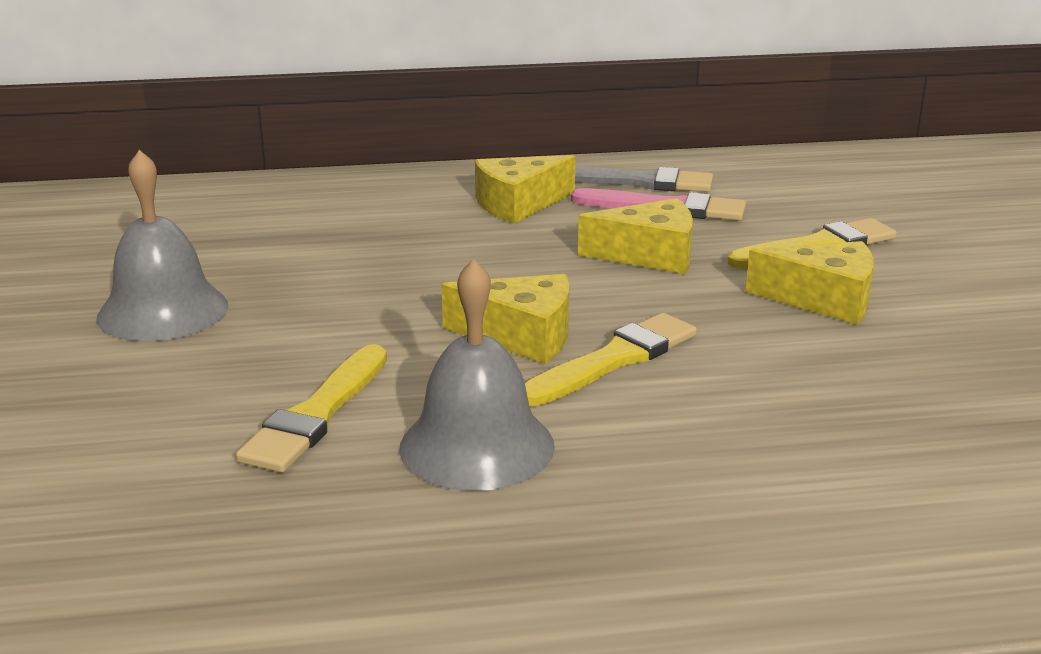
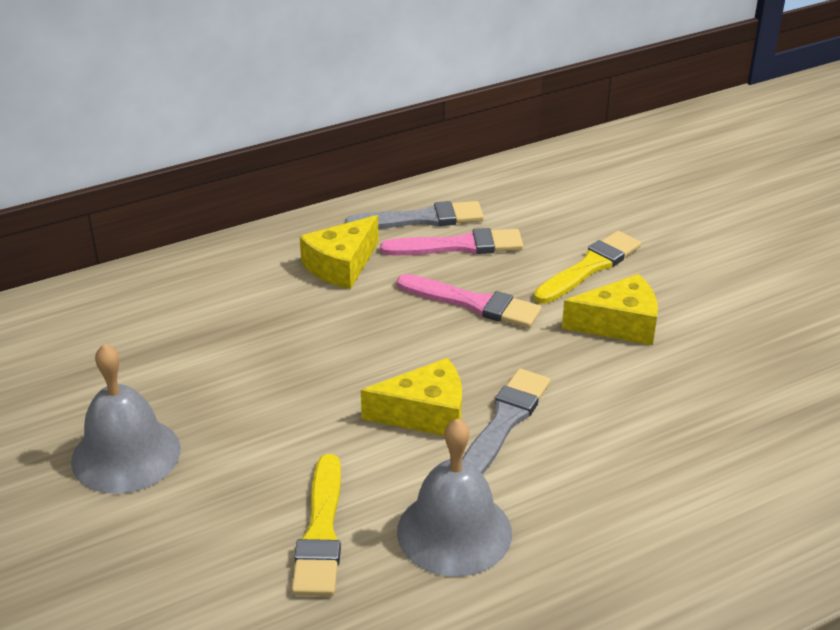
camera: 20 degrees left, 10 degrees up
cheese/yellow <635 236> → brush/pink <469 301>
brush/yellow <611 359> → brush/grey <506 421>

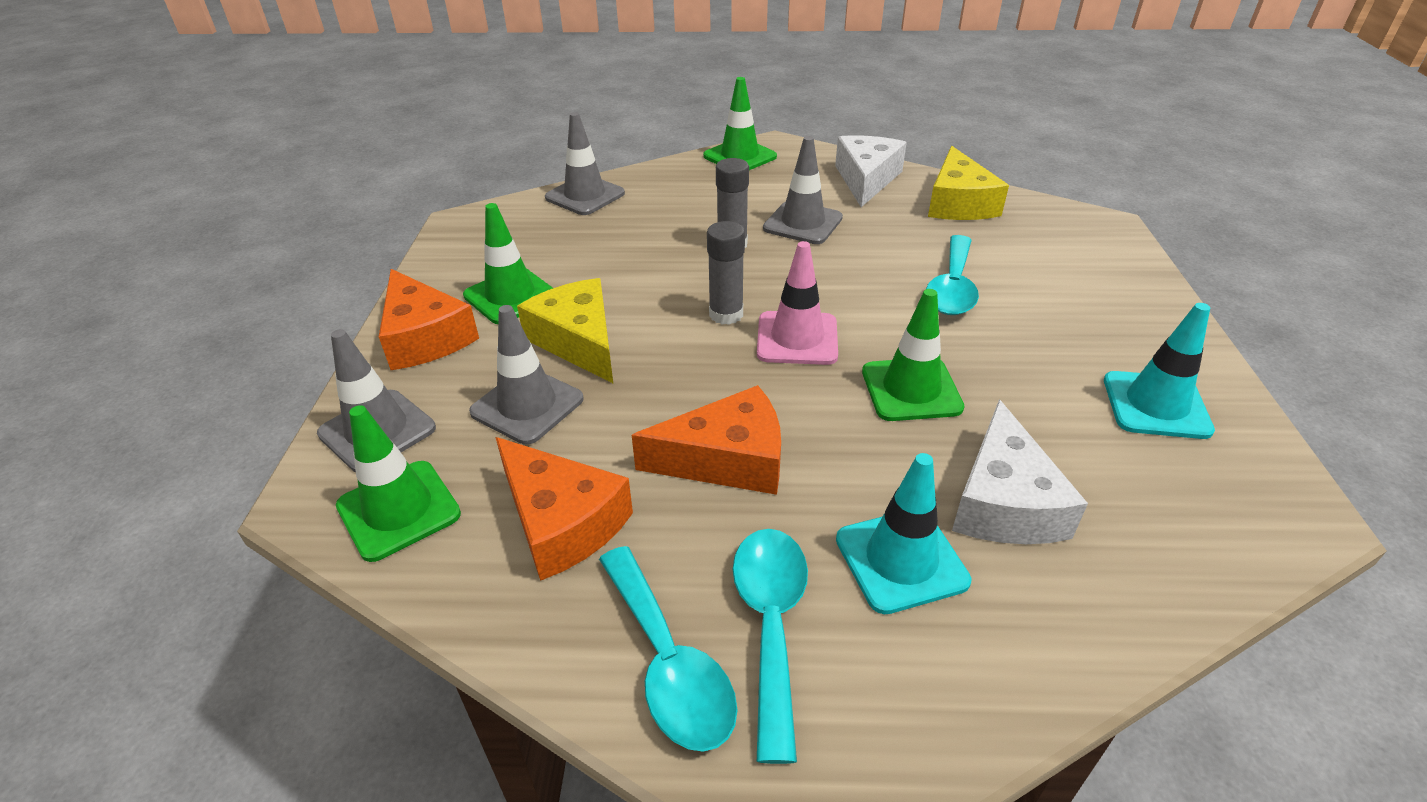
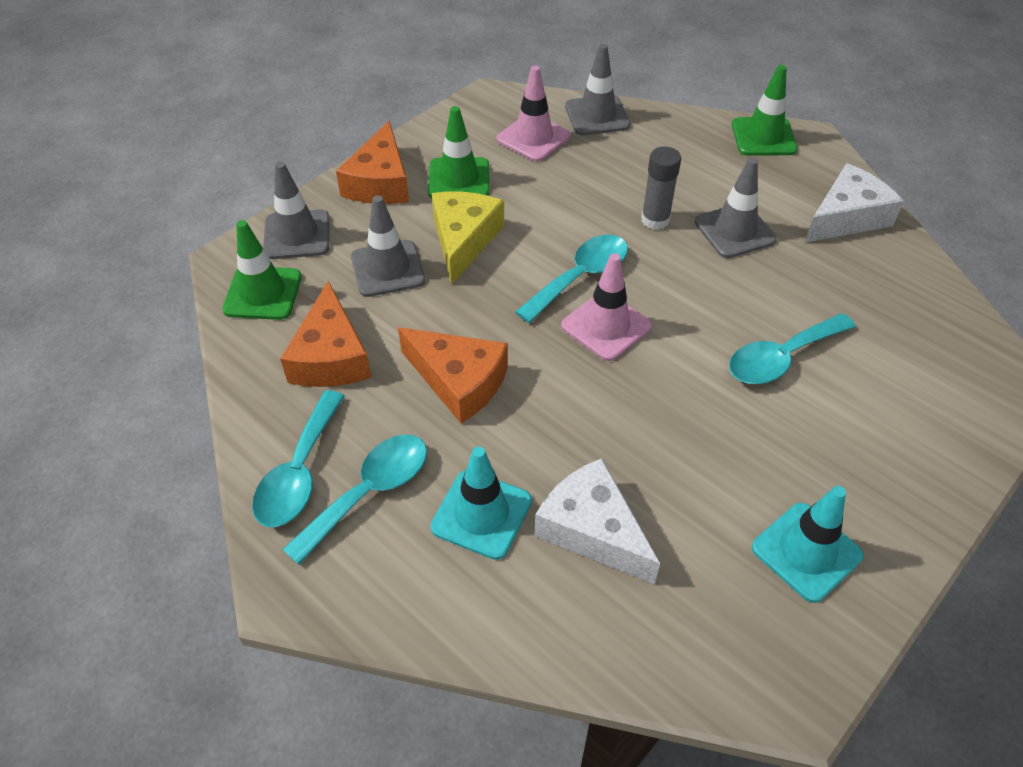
camera: 40 degrees right, 10 degrees up
traffic cone/green <913 355> → -
cheese/yellow <968 183> → -
- → traffic cone/pink <534 114>
glue stick/grey <726 273> → spoon/turquoise <571 279>
cheese/white <1020 471> → cheese/white <597 521>, 90 degrees clockwise

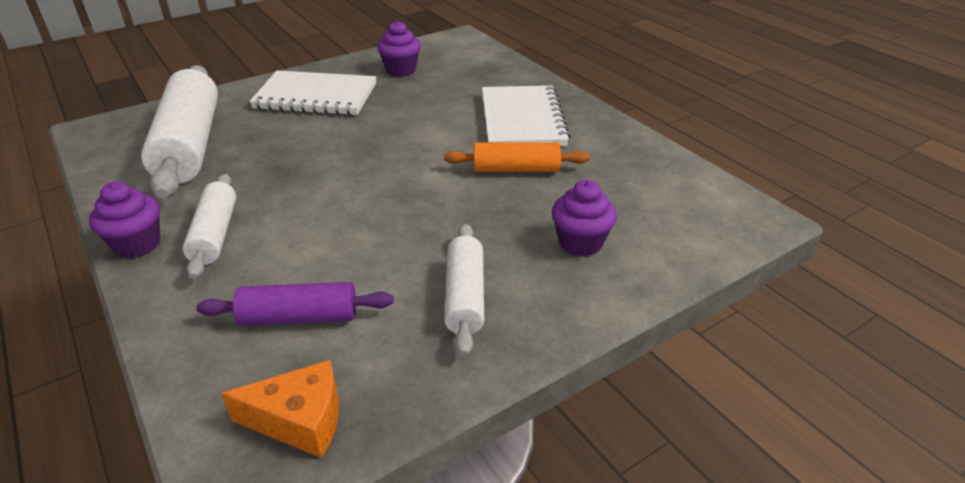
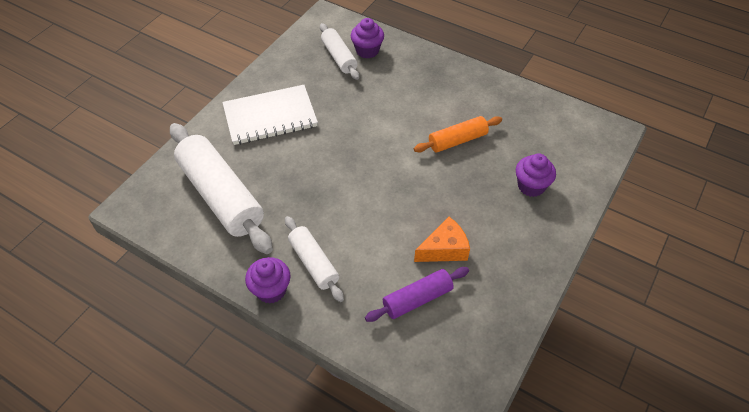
camera: 25 degrees left, 15 degrees up
notebook/white <526 115> → -
cheese/orange <280 409> → cheese/orange <442 239>, shifted
cupcake/purple <399 49> → cupcake/purple <367 38>, shifted
rolling pin/white <464 290> → rolling pin/white <339 51>, shifted

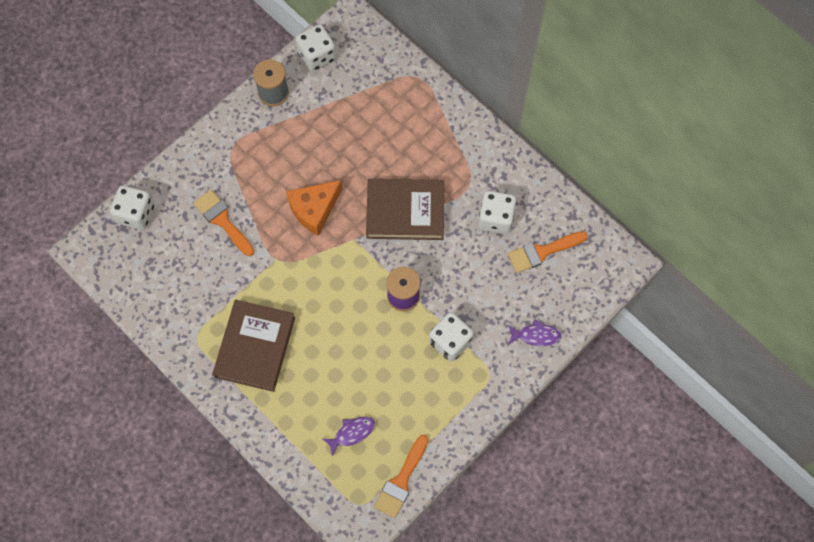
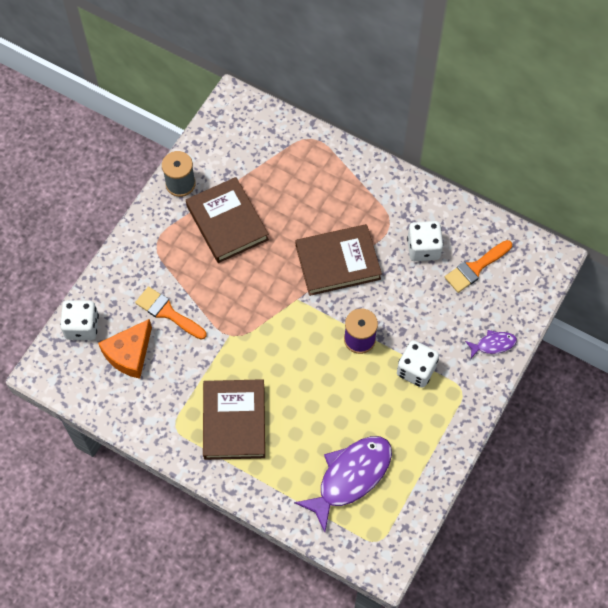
camera: 15 degrees left, 5 degrees down
dice/white <316 47> → -
brush/orange <401 476> → -
- → book/brown <227 220>
cheese/orange <314 208> → cheese/orange <125 349>, shifted
fish/purple <349 436> → fish/purple <343 484>, x2.10

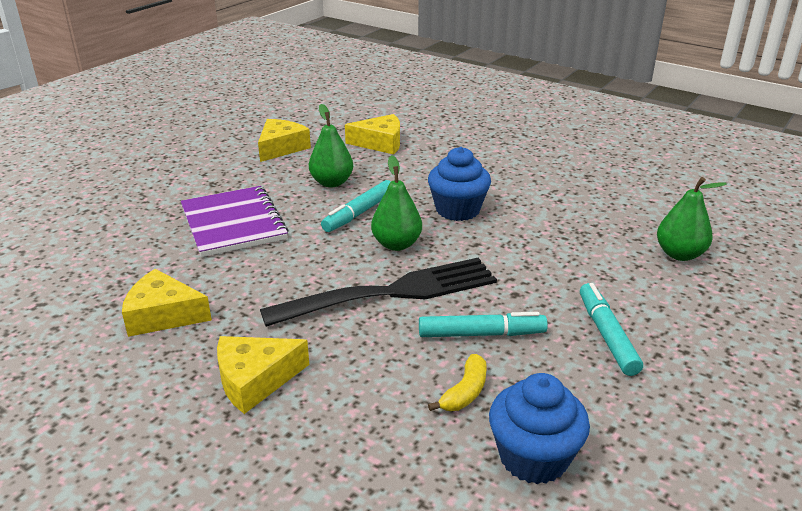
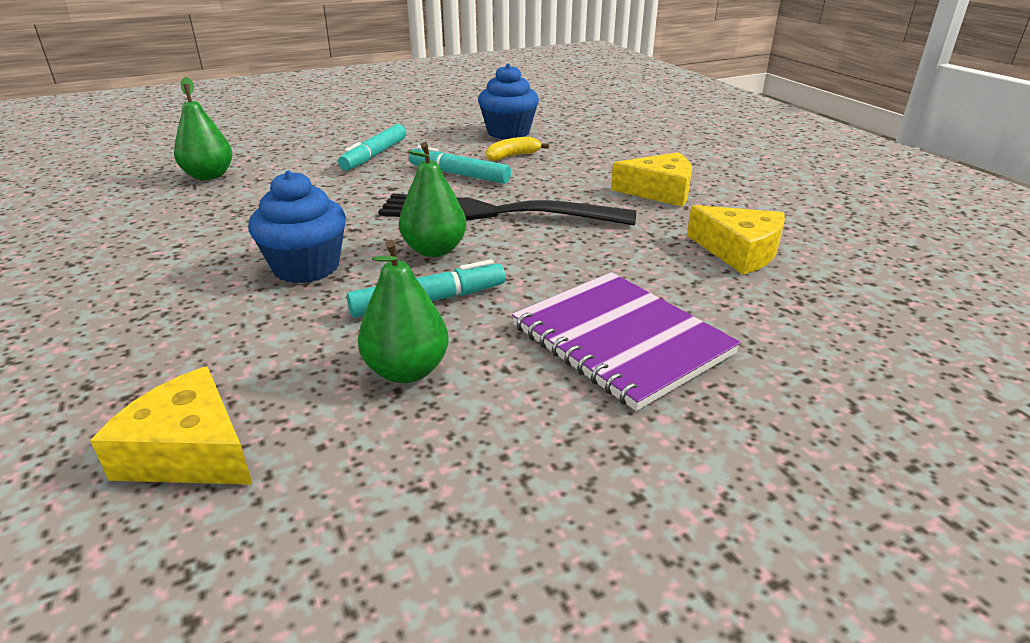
camera: 150 degrees left, 0 degrees up
cheese/yellow <284 140> → -
notebook/purple <235 221> → notebook/purple <626 341>, 45 degrees counterclockwise

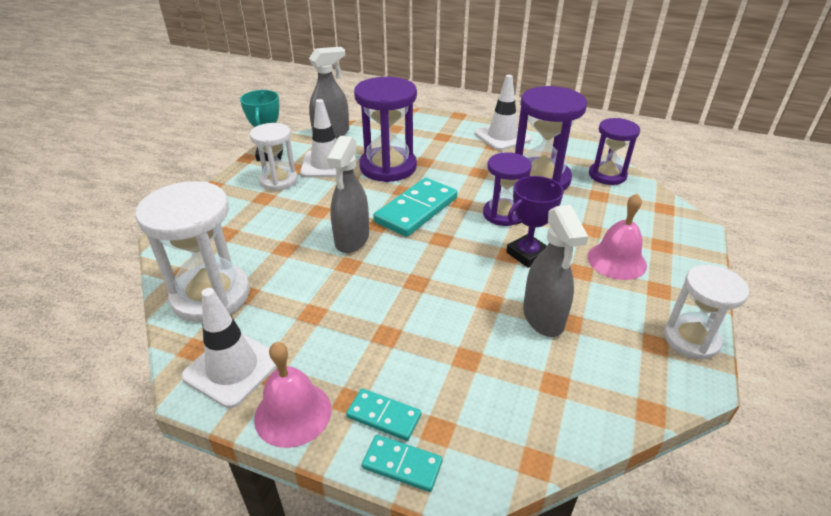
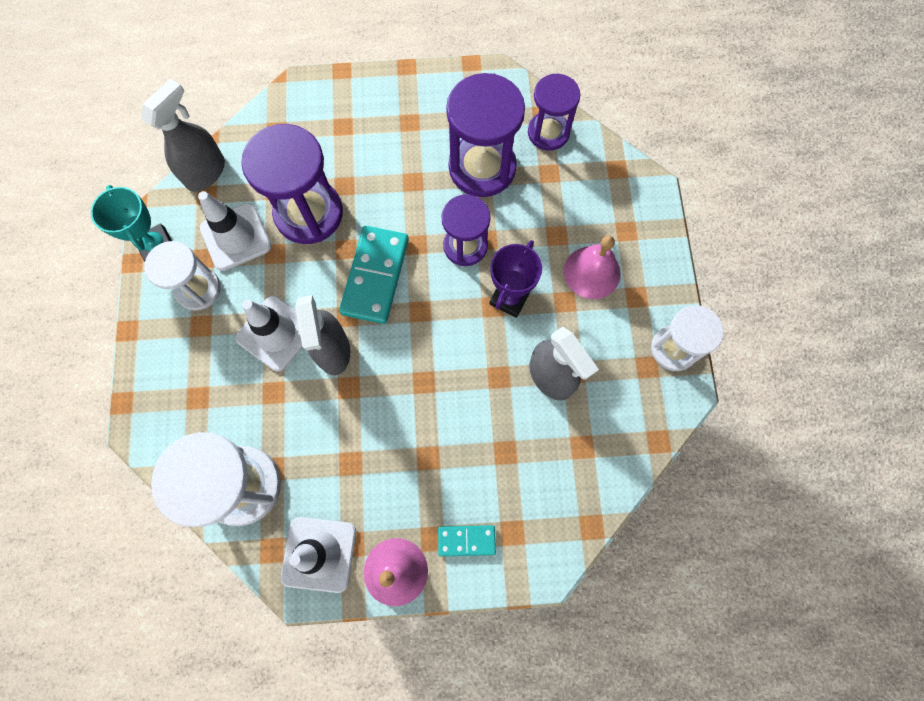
camera: 25 degrees left, 35 degrees up
domino/turquoise <402 463> → -
traffic cone/white <502 112> → traffic cone/white <268 334>, shifted

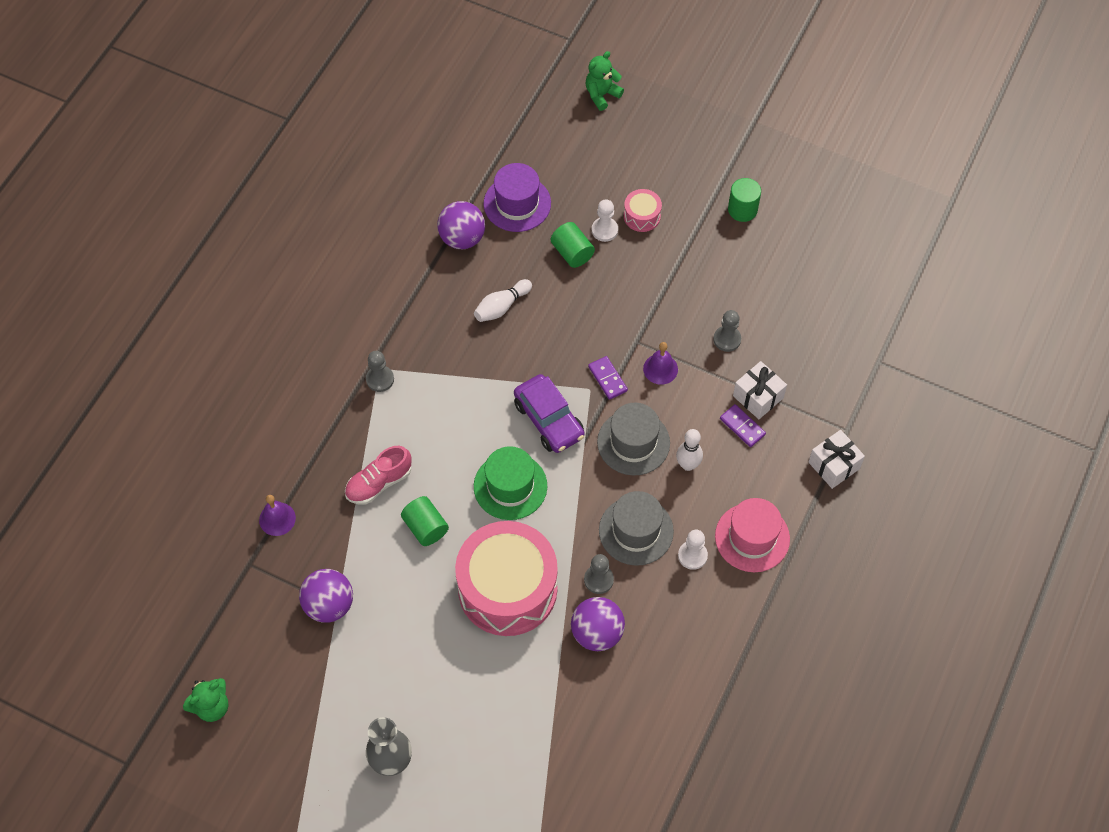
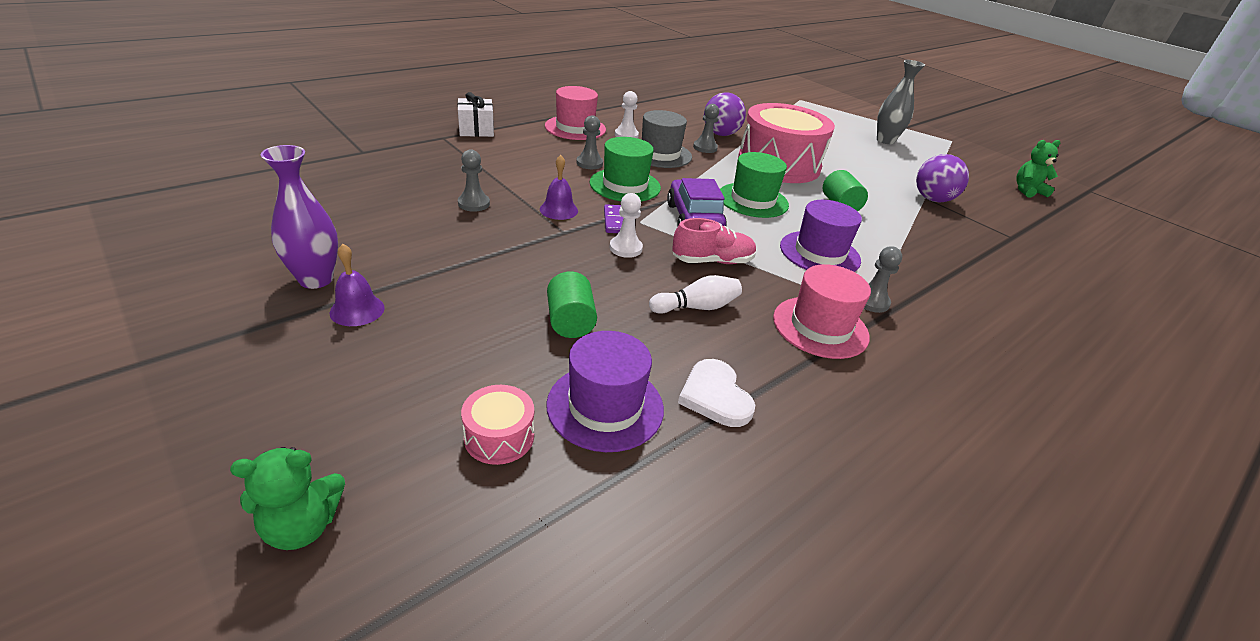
camera: 160 degrees left, 25 degrees down
domino/purple <743 425> → -
gift/white <760 390> → -
- → hat/pink <822 311>
- → hat/purple <821 236>
bell/purple <277 515> → bell/purple <357 285>, shifted
shoe/pink <378 475> → shoe/pink <714 241>, shifted
pawn/white <605 220> → pawn/white <626 225>, shifted
drum/pink <643 210> → drum/pink <497 425>, shifted
ball/purple <461 225> → heart/white <716 393>
bowling pin/white <689 450> → pawn/grey <589 142>
cylinder/green <744 200> → vase/purple <299 217>
hat/grey <633 439> → hat/green <625 169>

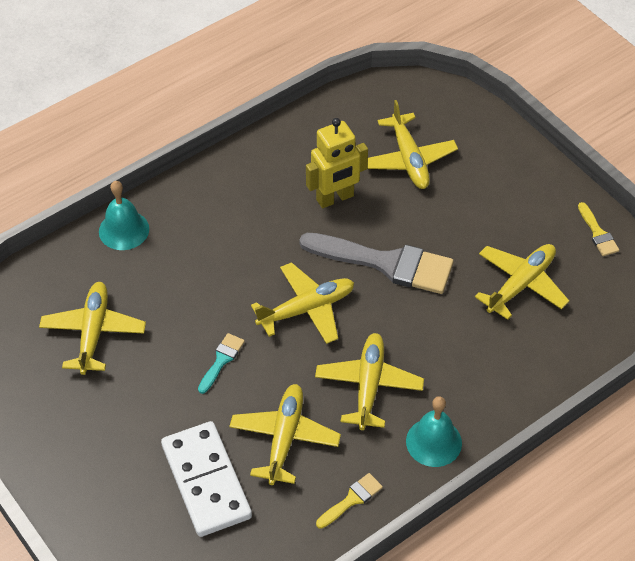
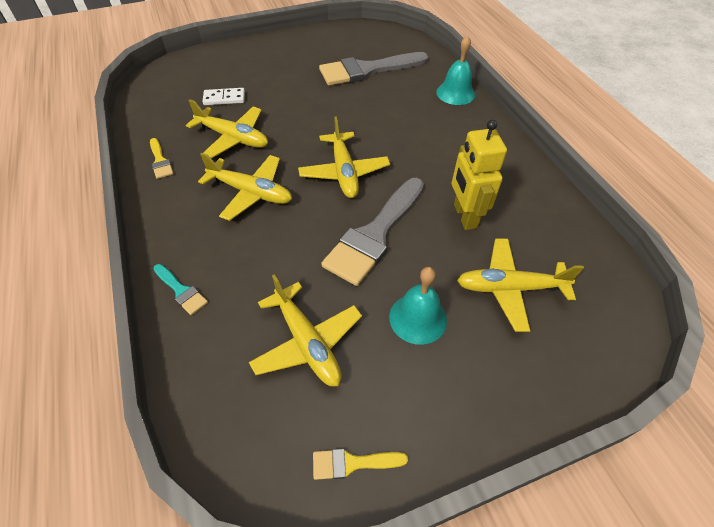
camera: 105 degrees right, 0 degrees up
brush/turquoise <221 363> → brush/turquoise <180 289>, shifted
bell/turquoise <434 431> → bell/turquoise <418 306>, shifted
plane/yellow <92 328> → brush/grey <374 69>
domino/white <206 479> → domino/white <223 96>, x0.51

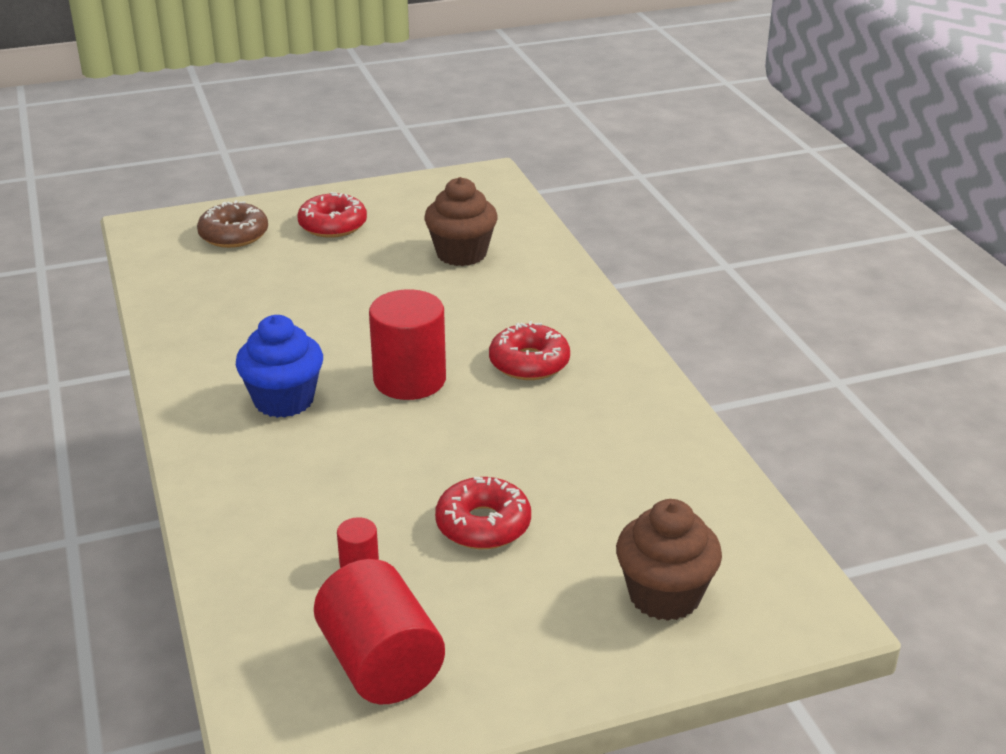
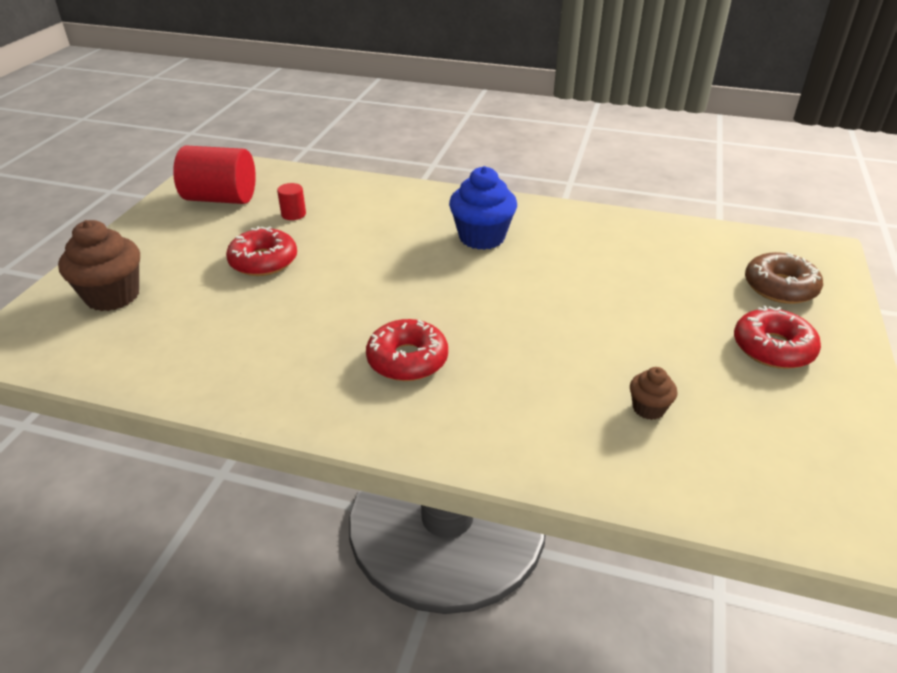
camera: 125 degrees right, 5 degrees up
cylinder/red <407 344> → -
cupcake/brown <461 221> → cupcake/brown <654 393>, x0.51

